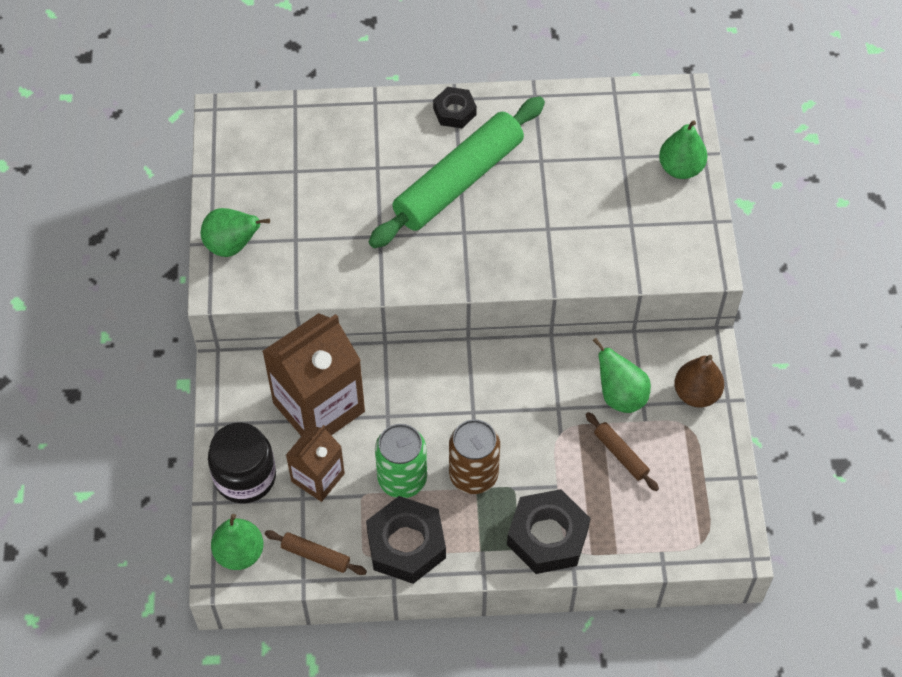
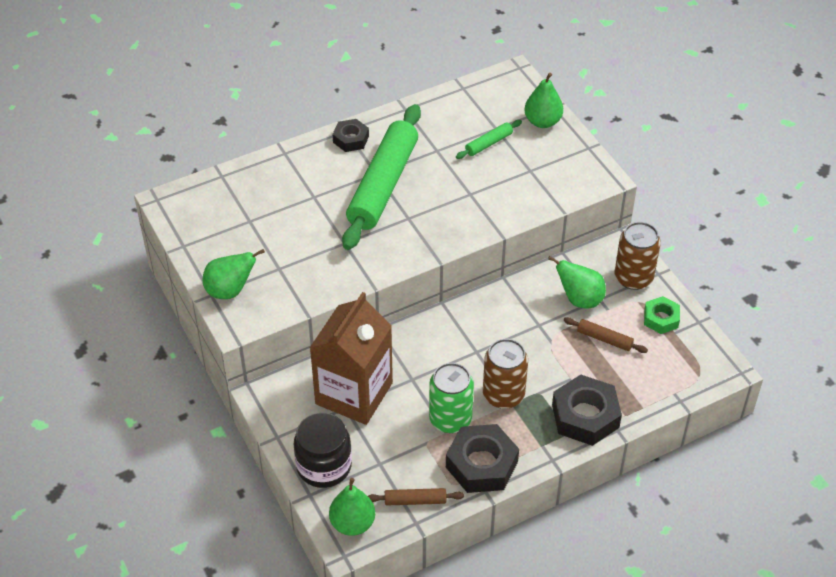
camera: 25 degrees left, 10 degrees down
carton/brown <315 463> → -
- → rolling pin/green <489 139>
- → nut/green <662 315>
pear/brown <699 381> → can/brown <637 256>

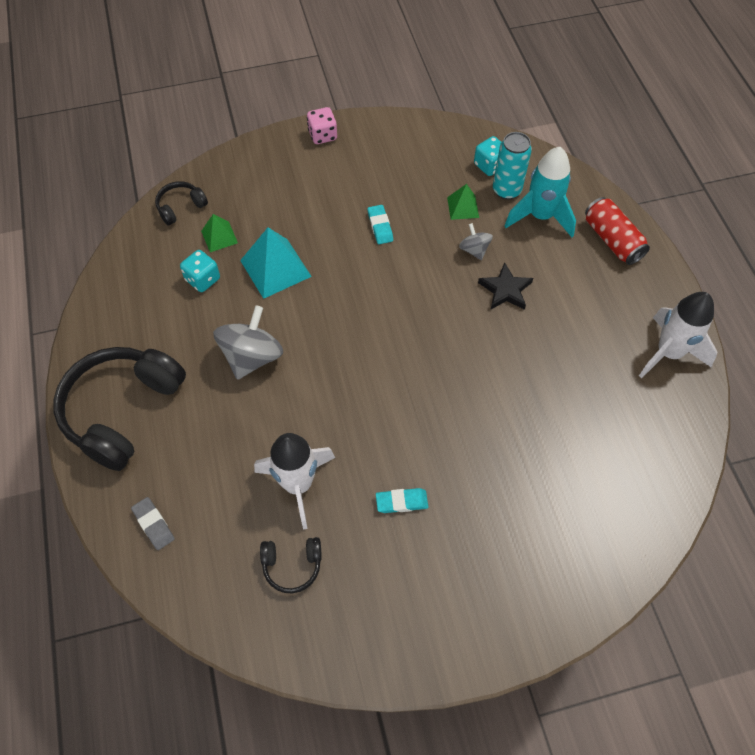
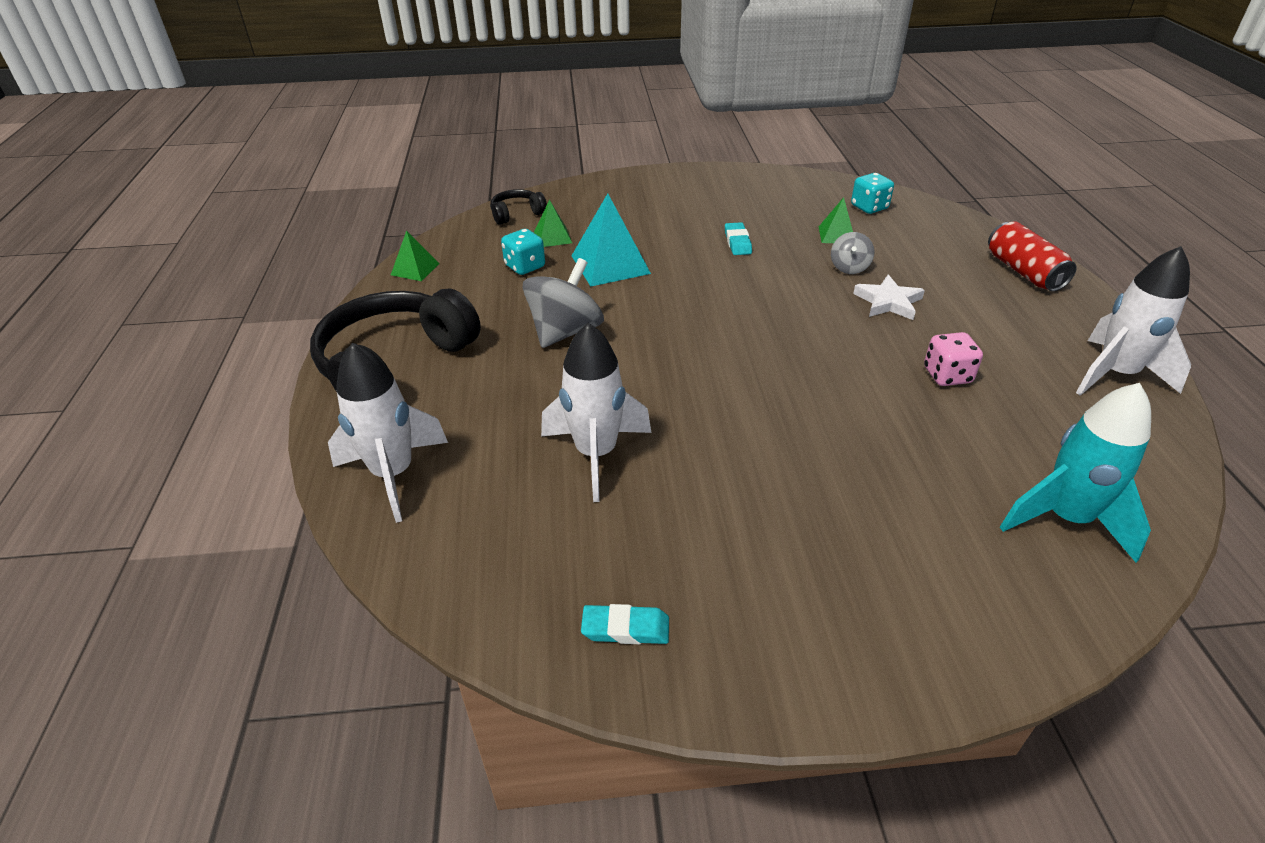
camera: 10 degrees right, 20 degrees down
headphones/black <291 565> → -
can/turquoise <512 166> → -
- → pyramid/green <415 255>
dice/pink <322 125> → dice/pink <953 359>, shifted
eraser/turquoise <402 500> → eraser/turquoise <625 624>, shifted
rocket/turquoise <540 192> → rocket/turquoise <1075 473>, shifted
eraser/grey <153 523> → rocket/white <388 432>
star/black <505 286> → star/white <889 297>
spinning top/grey <476 241> → spinning top/grey <853 253>, 150 degrees counterclockwise

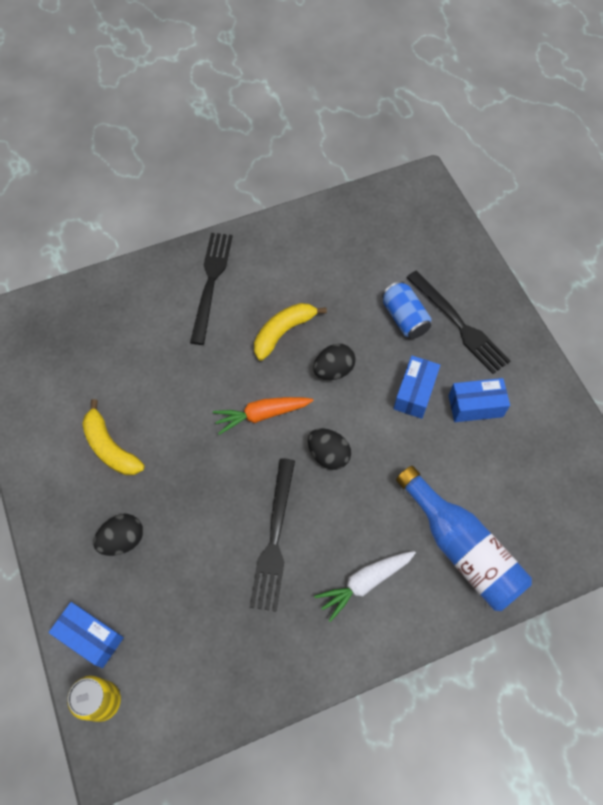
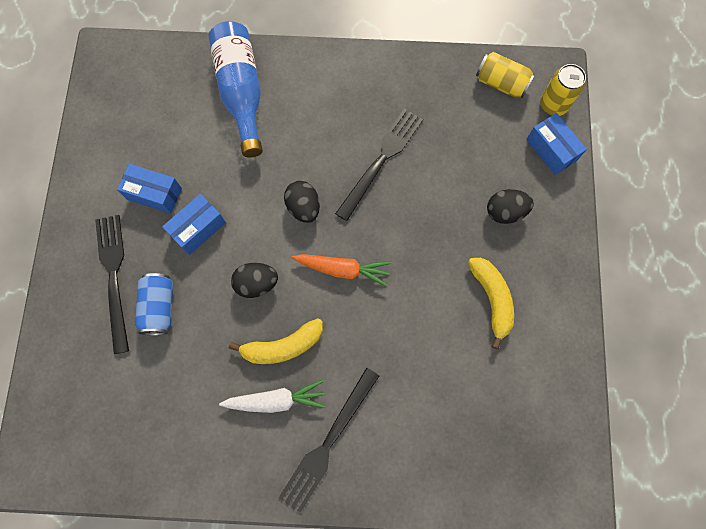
camera: 155 degrees left, 10 degrees up
- → can/yellow <505 75>
carrot/white <365 586> → carrot/white <272 396>, shifted

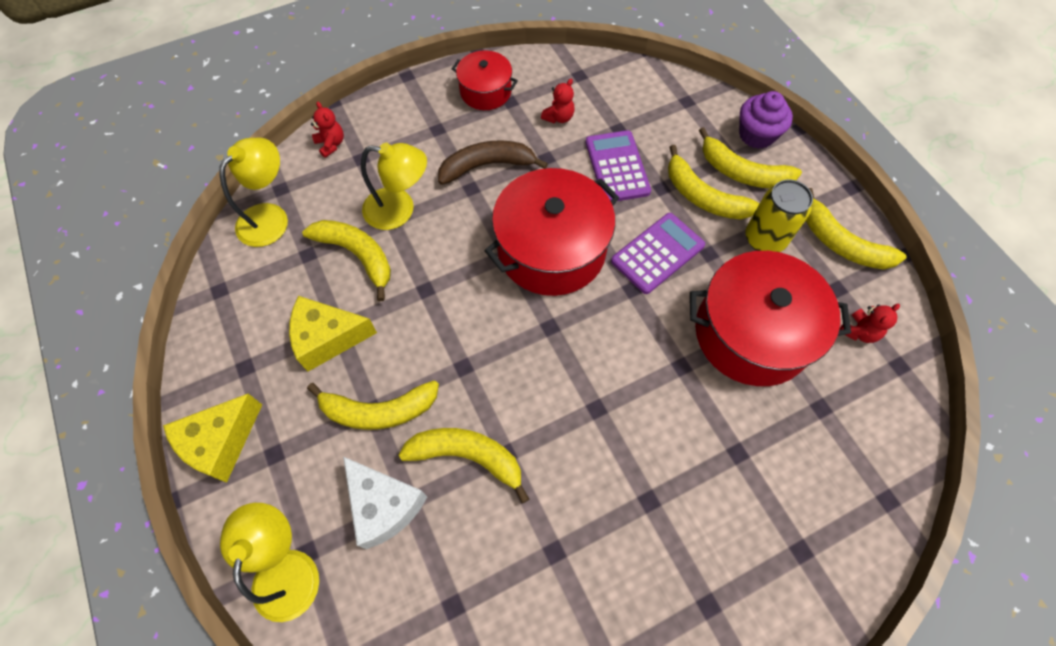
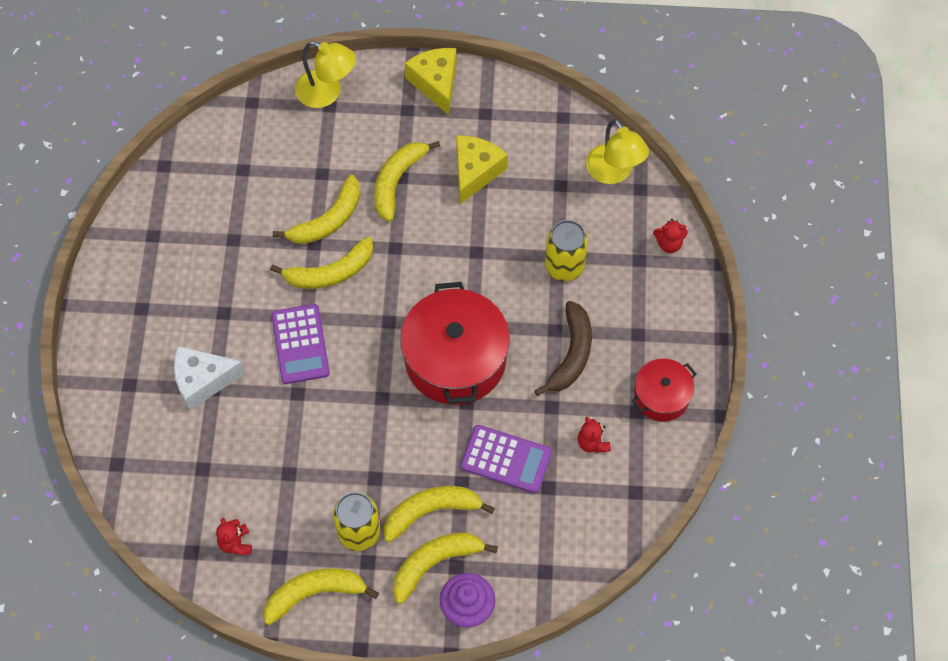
camera: 120 degrees right, 0 degrees up
pot/red <770 318> → -
banana/yellow <346 260> → banana/yellow <321 262>, shifted
cheese/white <385 503> → cheese/white <209 378>, shifted
calculator/purple <658 253> → calculator/purple <300 344>, shifted
lamp/yellow <394 186> → can/yellow <566 250>

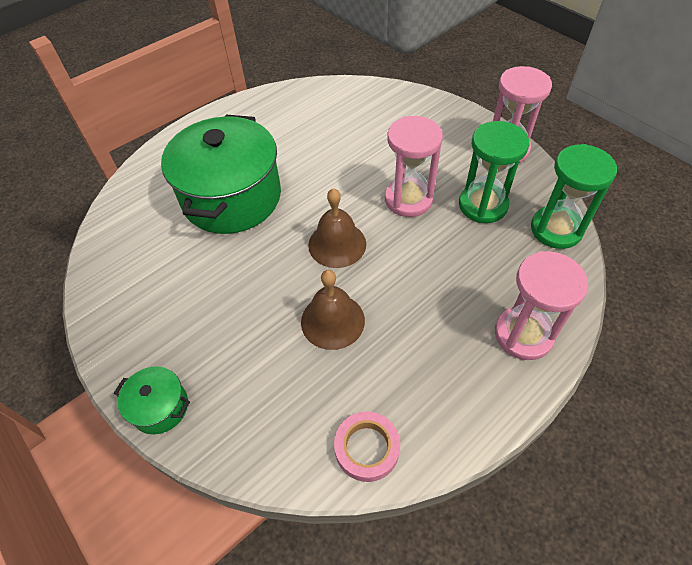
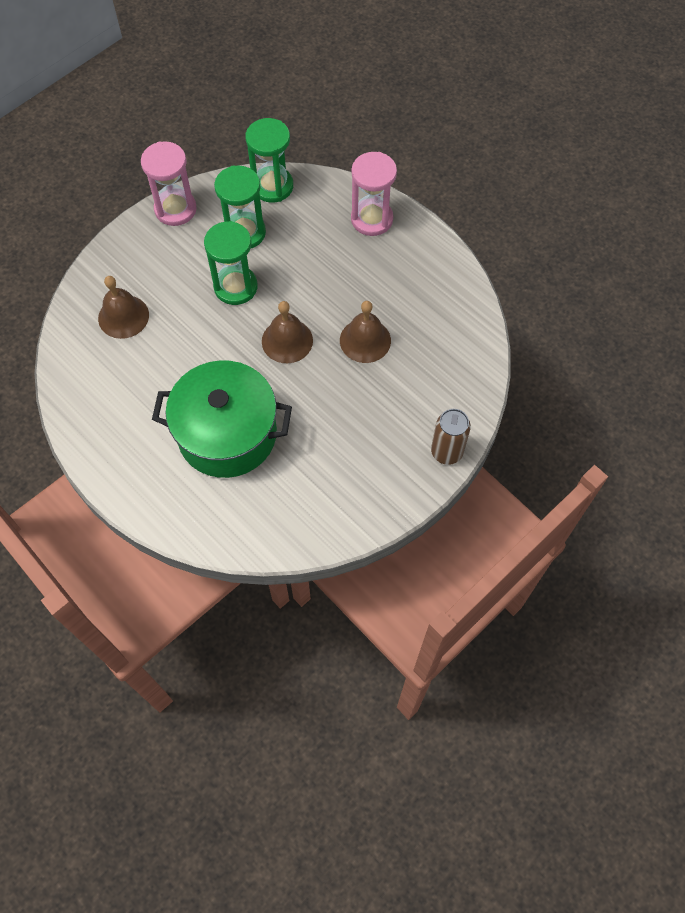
camera: 95 degrees left, 10 degrees up
tape/pink <367 446> → -
- → bell/brown <123 307>
pot/green <152 400> → can/brown <451 437>
hourglass/pink <414 166> → hourglass/green <231 263>

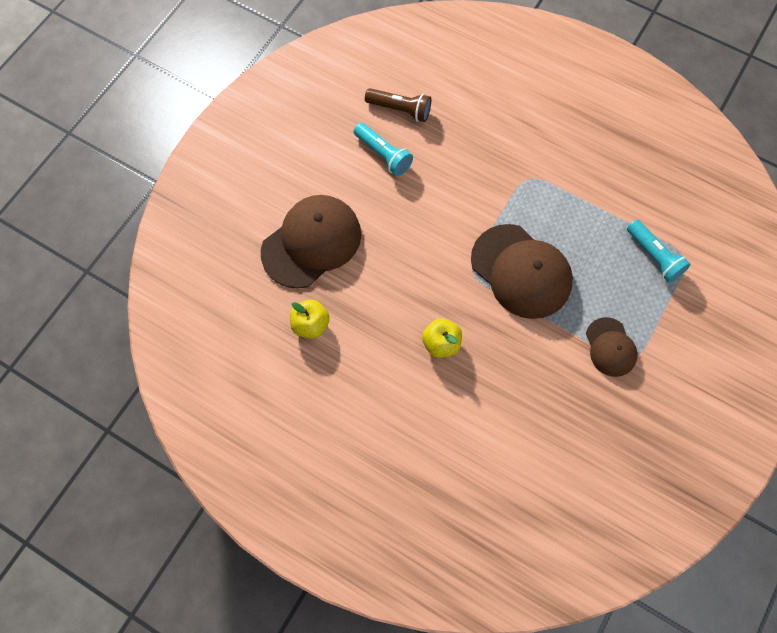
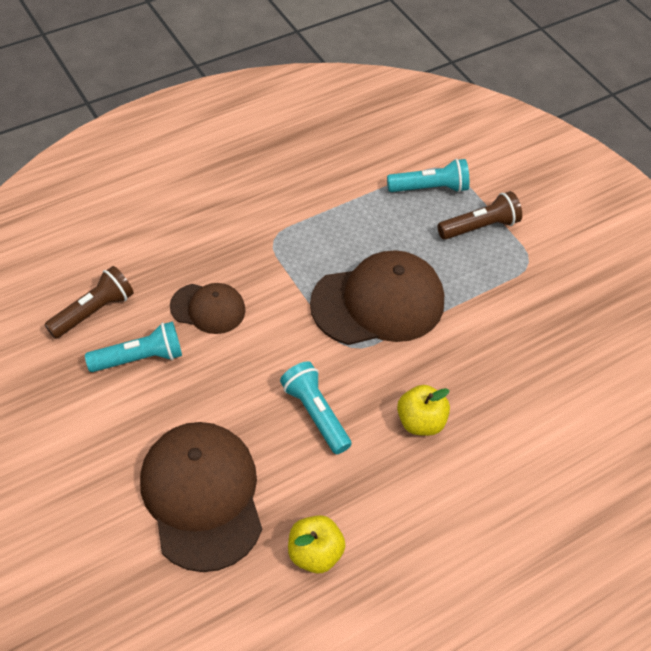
camera: 65 degrees left, 15 degrees down
- → flashlight/turquoise <316 407>
- → flashlight/brown <479 215>
cap/brown <612 347> → cap/brown <208 308>, shifted

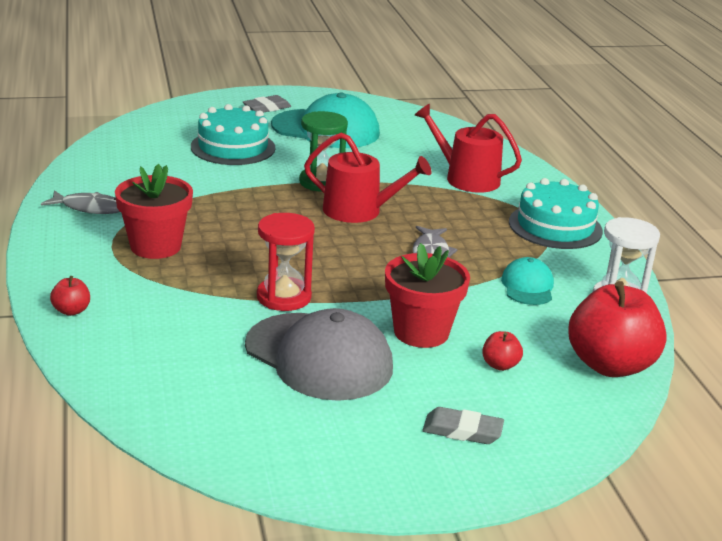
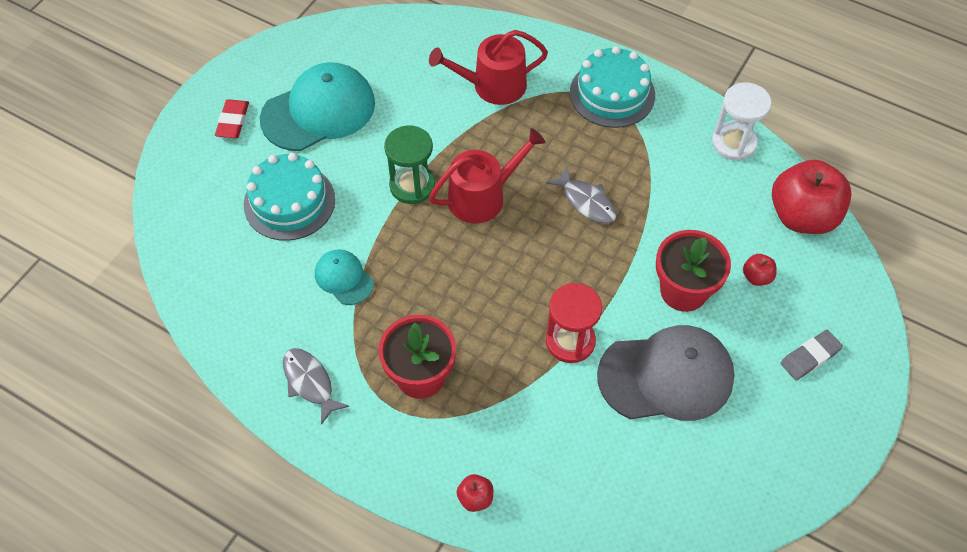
camera: 45 degrees left, 30 degrees up
cap/turquoise <527 281> → cap/turquoise <344 277>, shifted
eraser/grey <267 104> → eraser/red <232 118>
fish/grey <80 202> → fish/grey <316 386>, 90 degrees counterclockwise

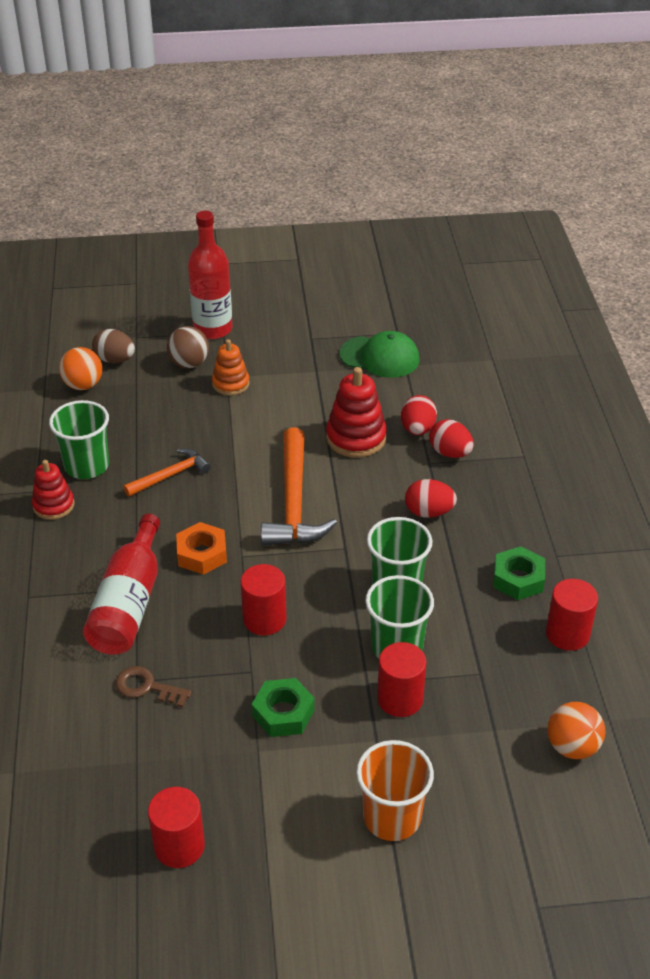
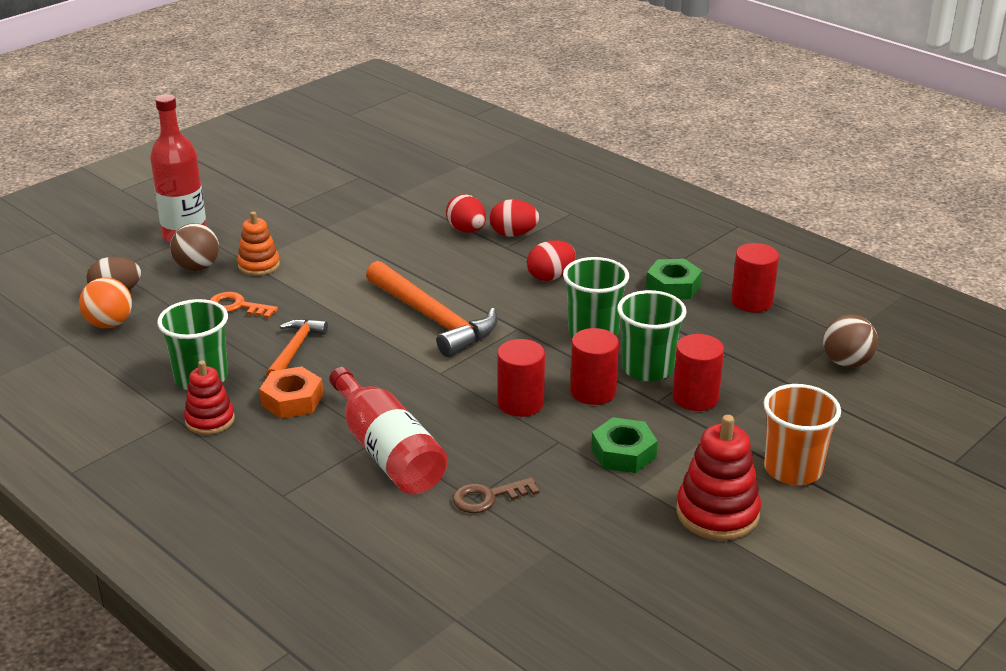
camera: 40 degrees left, 10 degrees down
cap/green <380 354> → -
- → key/orange <244 305>
cylinder/red <176 827> → cylinder/red <594 366>, shifted
nut/orange <201 548> → nut/orange <291 392>, shifted
stacking toy/red <356 412> → stacking toy/red <718 478>, shifted
ball/orange <576 730> → ball/brown <850 340>

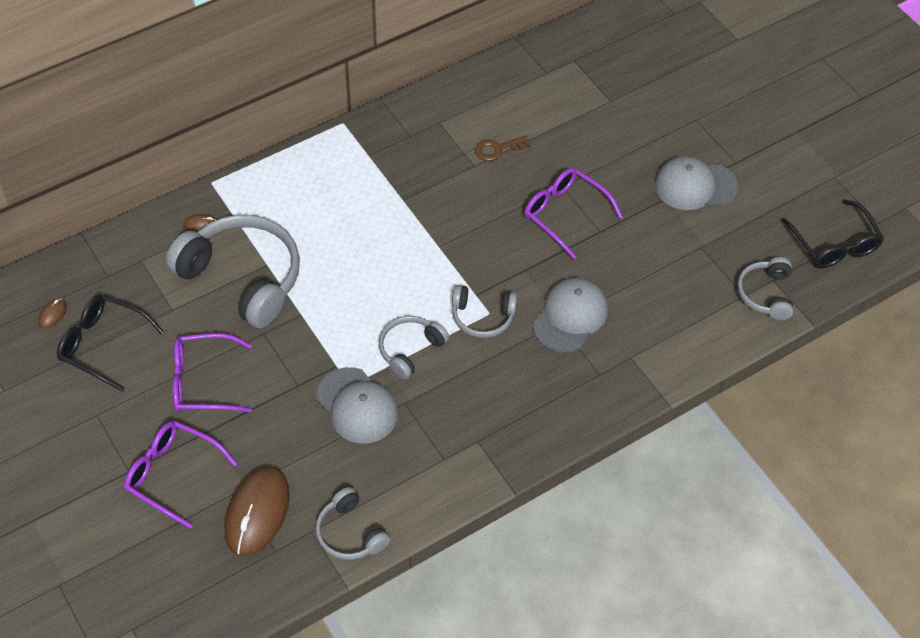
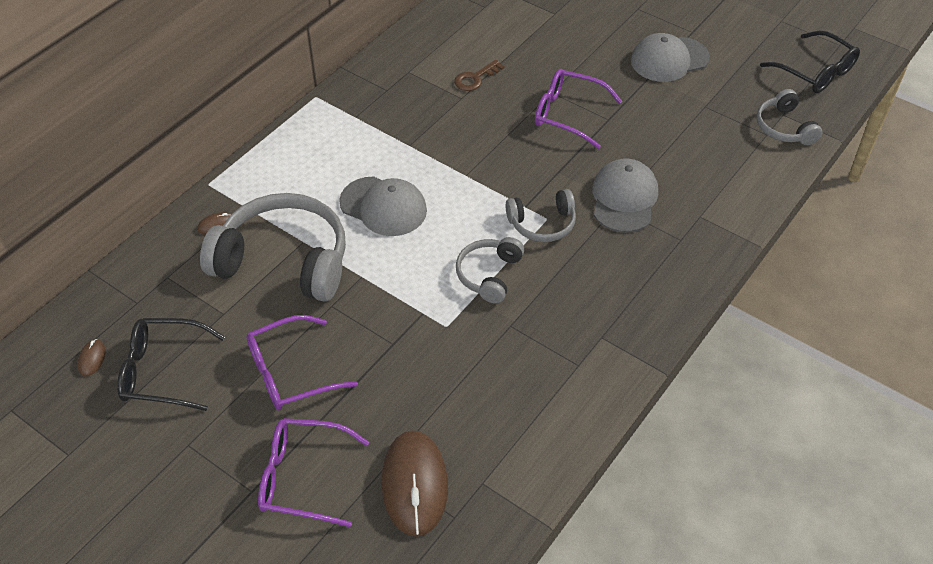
camera: 20 degrees left, 5 degrees down
headphones/grey <353 523> → -
cap/grey <357 405> → cap/grey <383 206>, shifted

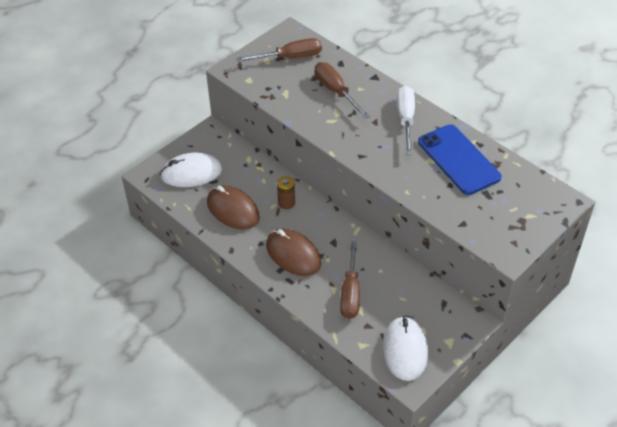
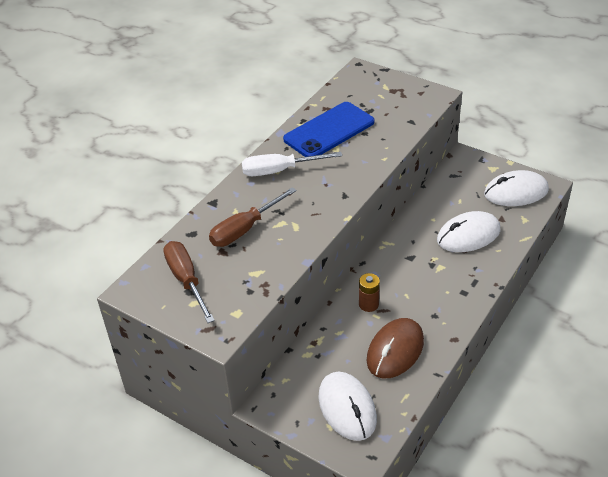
camera: 100 degrees left, 5 degrees down
mouse/brown <293 252> → -
screwdriver/brown <350 278> → mouse/white <468 231>

